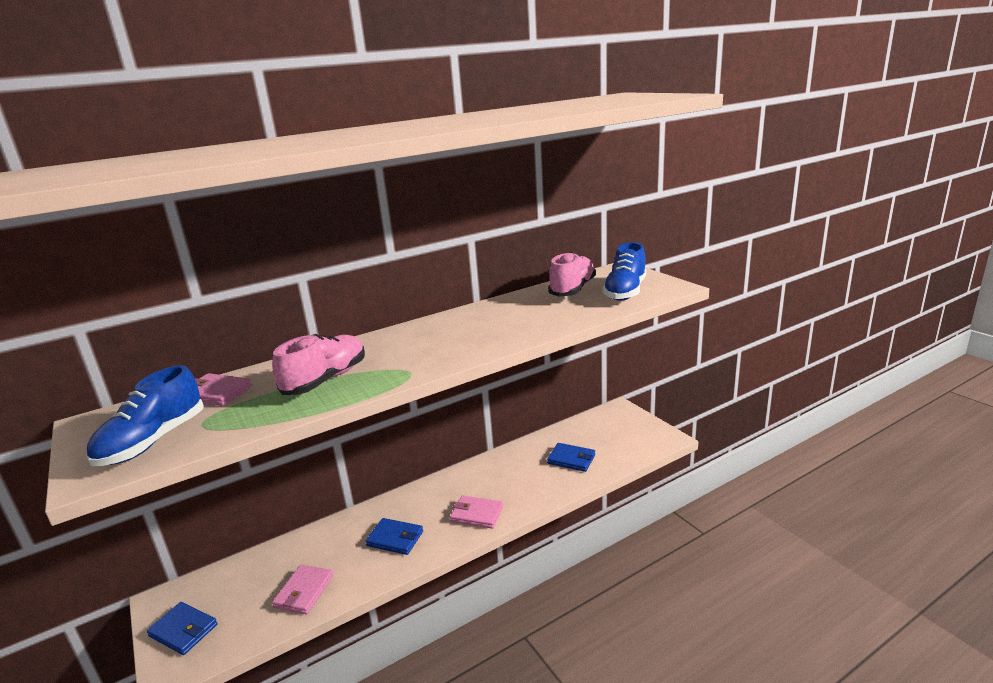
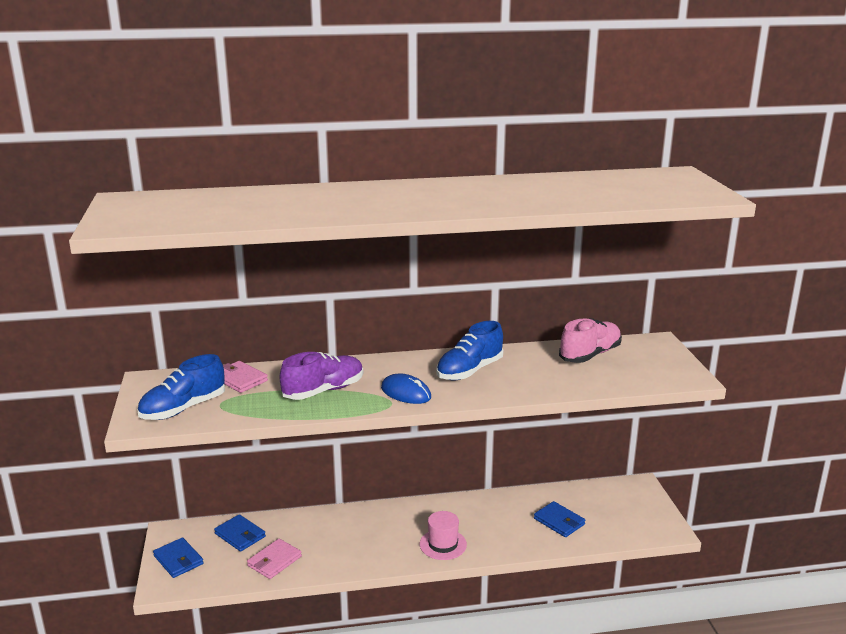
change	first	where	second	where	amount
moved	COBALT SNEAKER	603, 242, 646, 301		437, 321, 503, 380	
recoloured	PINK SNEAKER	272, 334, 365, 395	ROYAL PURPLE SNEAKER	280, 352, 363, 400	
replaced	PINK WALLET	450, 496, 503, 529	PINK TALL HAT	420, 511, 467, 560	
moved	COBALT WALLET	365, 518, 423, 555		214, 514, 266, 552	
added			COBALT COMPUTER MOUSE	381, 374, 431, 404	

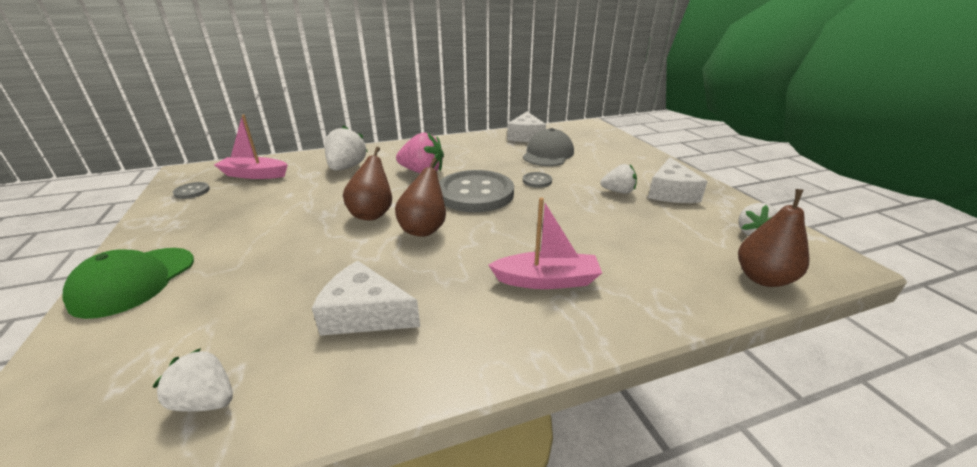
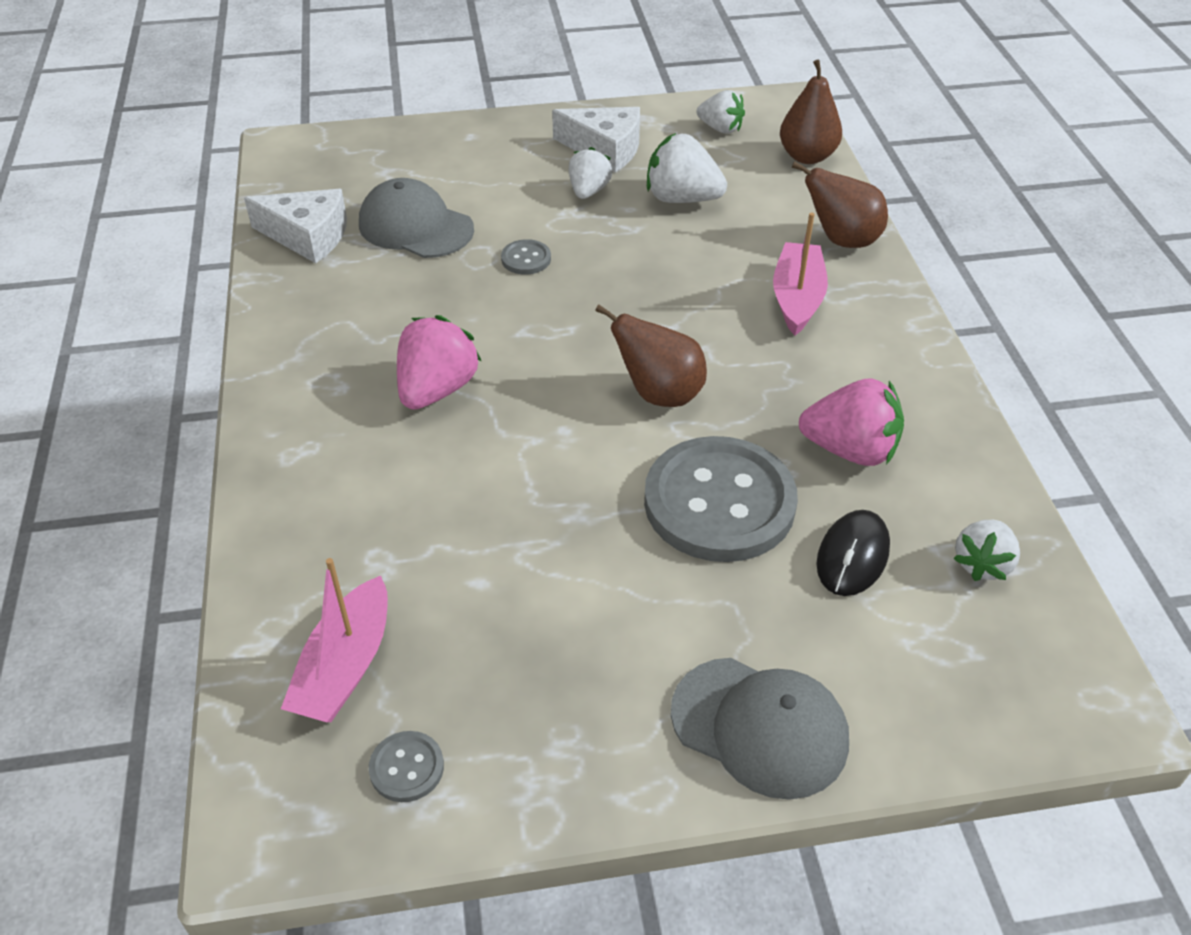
change	first	where	second	where	amount
moved	SNOW-WHITE BERRY	325, 125, 368, 171		647, 133, 727, 203	
moved	BROWN TOY PEAR	343, 147, 392, 220		792, 161, 888, 248	
moved	GREY SHIRT BUTTON	439, 170, 514, 212		644, 436, 798, 562	
recoloured	LEAF-GREEN PEAKED CAP	62, 248, 194, 319	GREY PEAKED CAP	671, 658, 849, 800	
replaced	SNOW-WHITE PIECE OF CHEESE	312, 261, 420, 336	PINK BERRY	799, 379, 904, 466	
added			EBONY COMPUTER MOUSE	816, 510, 890, 596	

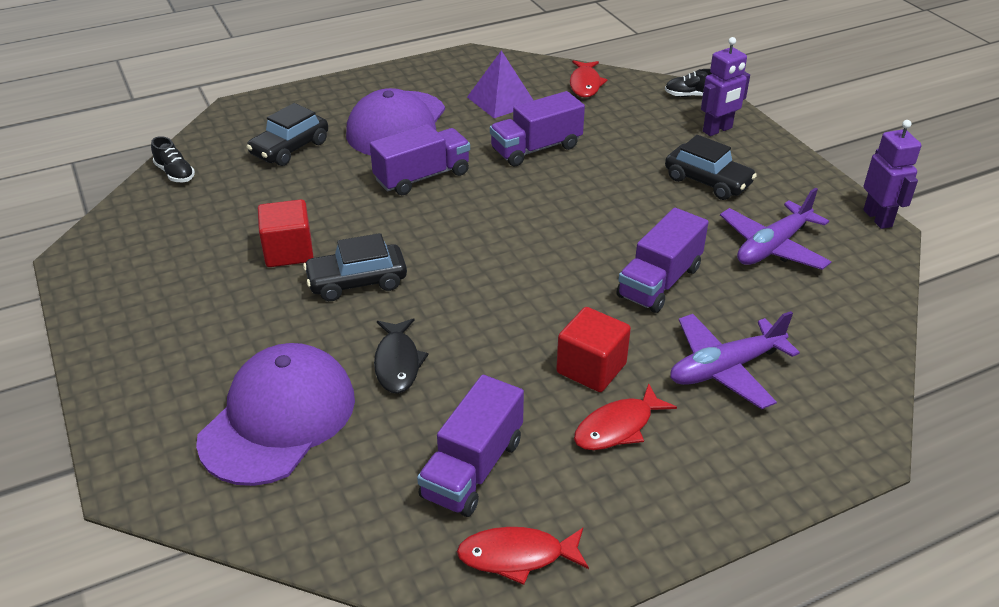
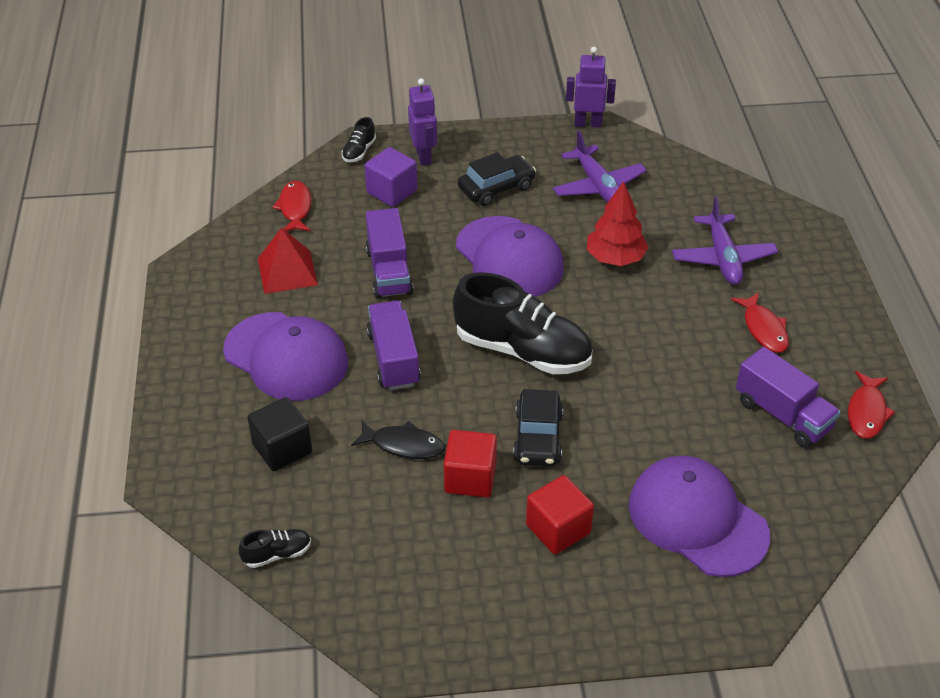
change	first	where	second	where	amount
recoloured	ROYAL PURPLE PYRAMID	467, 50, 534, 118	CRIMSON PYRAMID	258, 228, 318, 294	
turned	CRIMSON TOY FISH	570, 60, 608, 98		272, 180, 311, 232	120 degrees counterclockwise
replaced	EBONY AUTOMOBILE	246, 103, 328, 166	EBONY SOLID CUBE	247, 397, 312, 471	
replaced	ROYAL PURPLE TOY TRUCK	616, 208, 709, 313	CRIMSON TOY TREE	586, 181, 649, 266	
moved	CRIMSON SOLID CUBE	556, 307, 631, 392		526, 475, 594, 554	
moved	EBONY TOY FISH	374, 318, 429, 394		351, 421, 445, 459	
added			ROYAL PURPLE SOLID CUBE	365, 147, 418, 207	
added			ROYAL PURPLE PEAKED CAP	456, 216, 564, 297	
added			EBONY SNEAKER	453, 272, 593, 374	

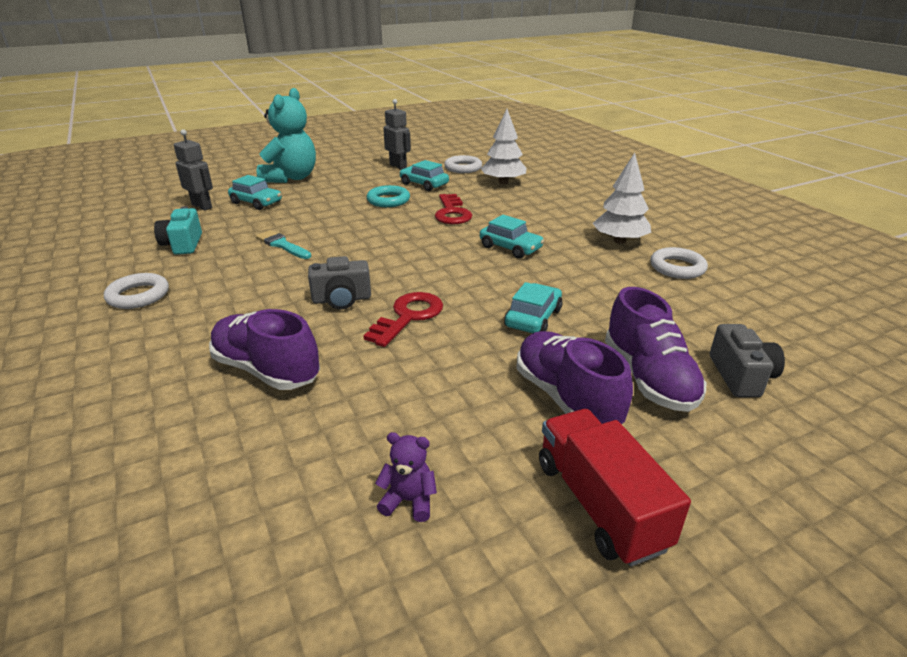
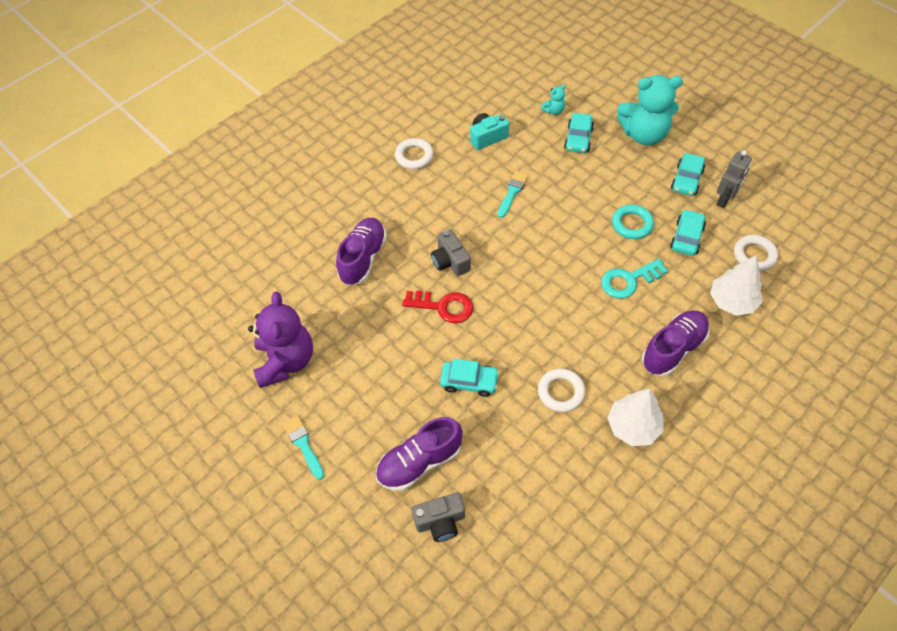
change	first	where	second	where	amount
replaced	GREY ROBOT FIGURE	174, 129, 213, 210	AQUA TEDDY BEAR	541, 84, 566, 115	
recoloured	CRIMSON KEY	435, 194, 472, 224	AQUA KEY	601, 258, 668, 299	
moved	AQUA AUTOMOBILE	480, 215, 544, 259		671, 153, 705, 196	
moved	SNOW-WHITE TORUS	650, 247, 708, 279		538, 369, 585, 412	
moved	ROYAL PURPLE SNEAKER	516, 331, 633, 424		642, 311, 710, 376	
replaced	CRIMSON TOY TRUCK	539, 409, 691, 567	AQUA PAINTBRUSH	283, 415, 324, 480	
resized	ROYAL PURPLE TEDDY BEAR	375, 432, 437, 522		248, 291, 313, 388	x2.37

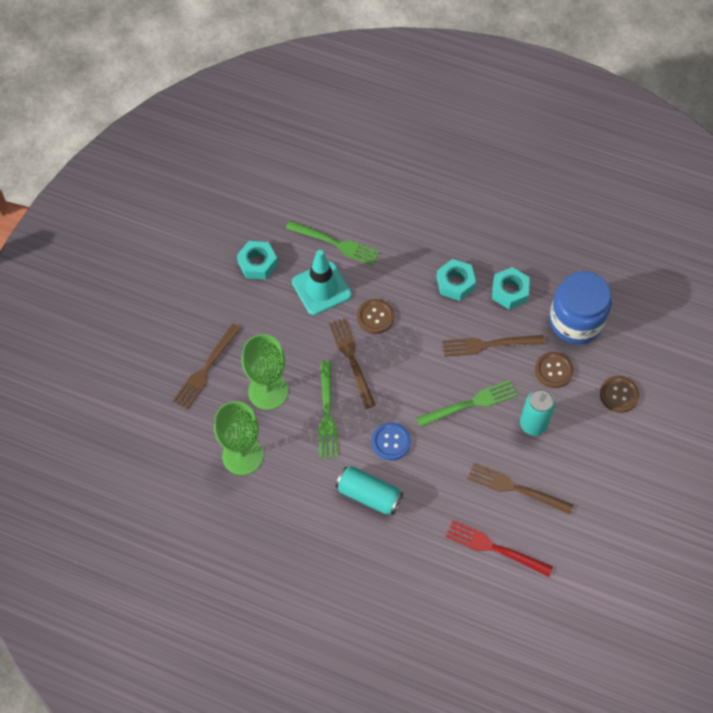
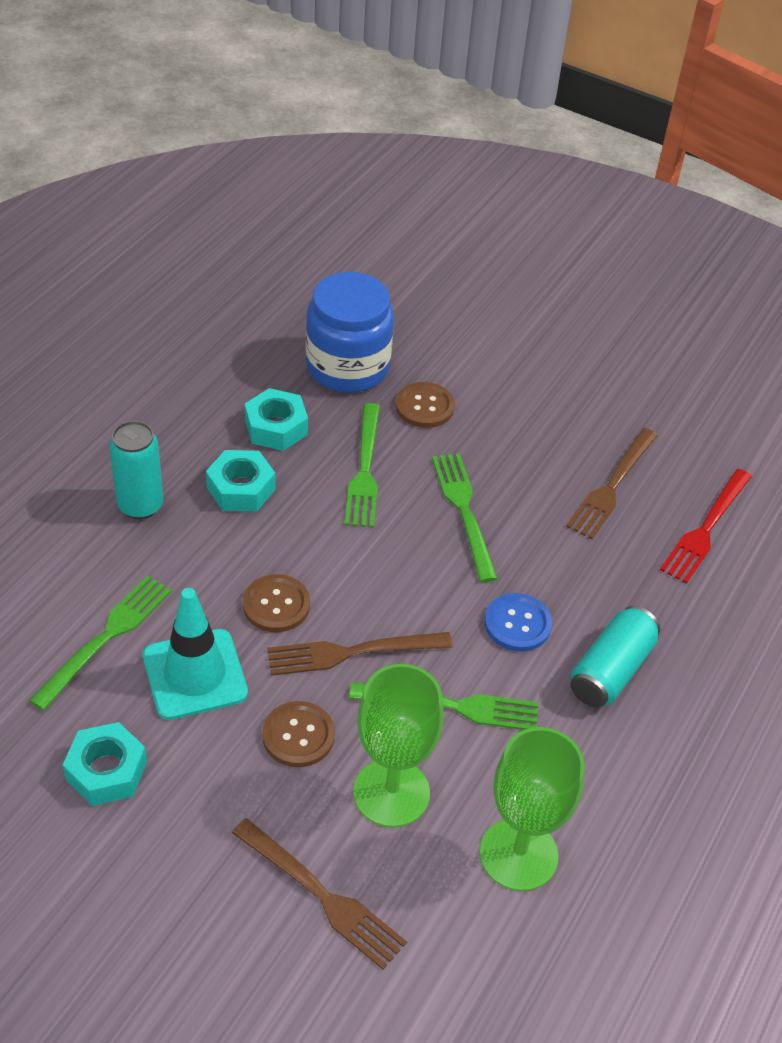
change	first	where	second	where	amount
recoloured	BROWN FORK	442, 335, 545, 357	LEAF-GREEN FORK	344, 403, 380, 528	
moved	BROWN SHIRT BUTTON	600, 376, 639, 413		262, 701, 335, 767	
moved	AQUA TIN	520, 388, 555, 436		109, 421, 163, 519	

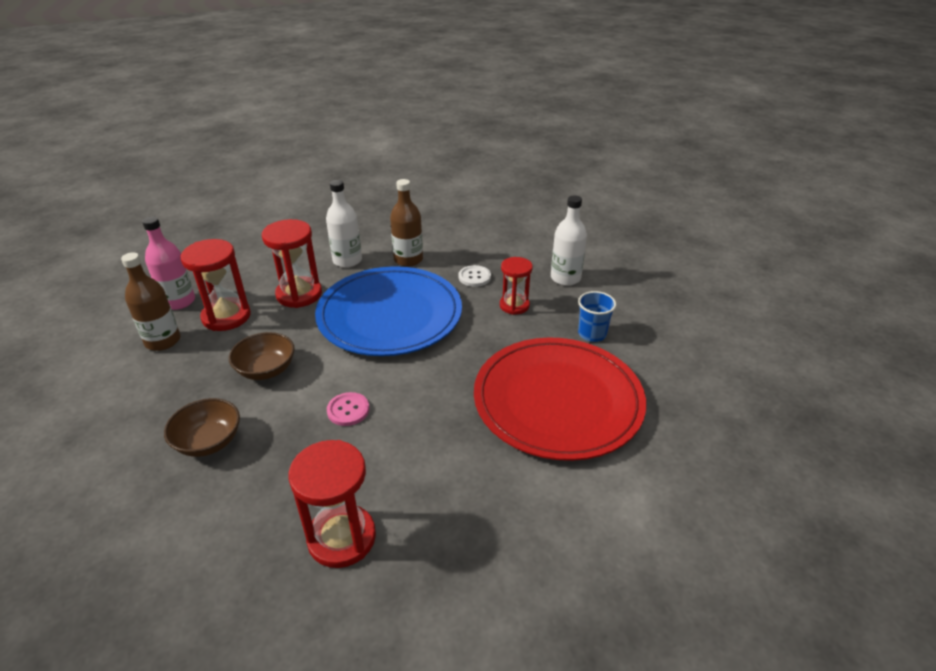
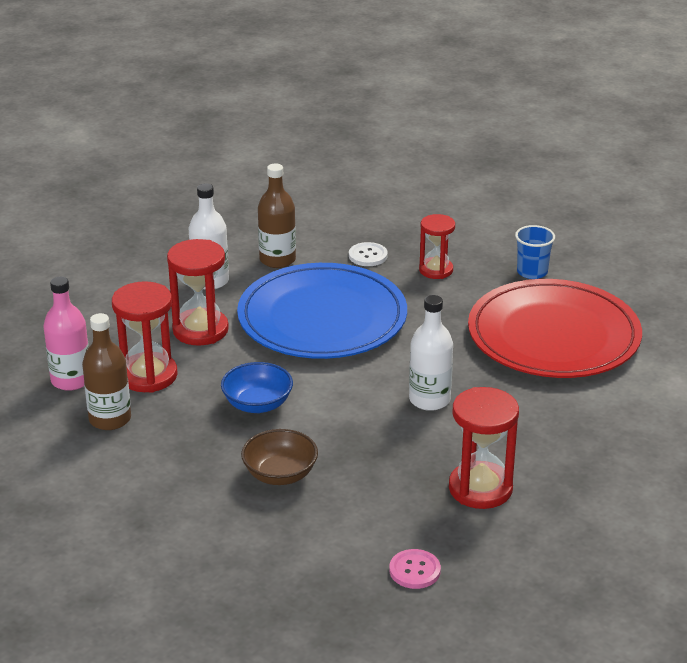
change	first	where	second	where	amount
moved	SNOW-WHITE FLASK	551, 195, 587, 286		409, 295, 453, 411	
recoloured	BROWN BOWL	229, 332, 294, 380	COBALT BOWL	221, 362, 293, 413	
moved	PINK SHIRT BUTTON	327, 392, 369, 426		389, 549, 441, 589	

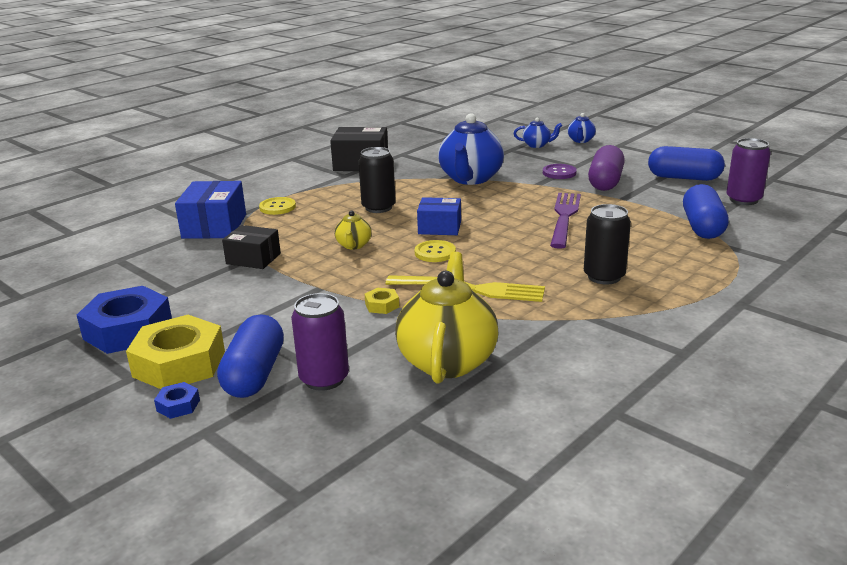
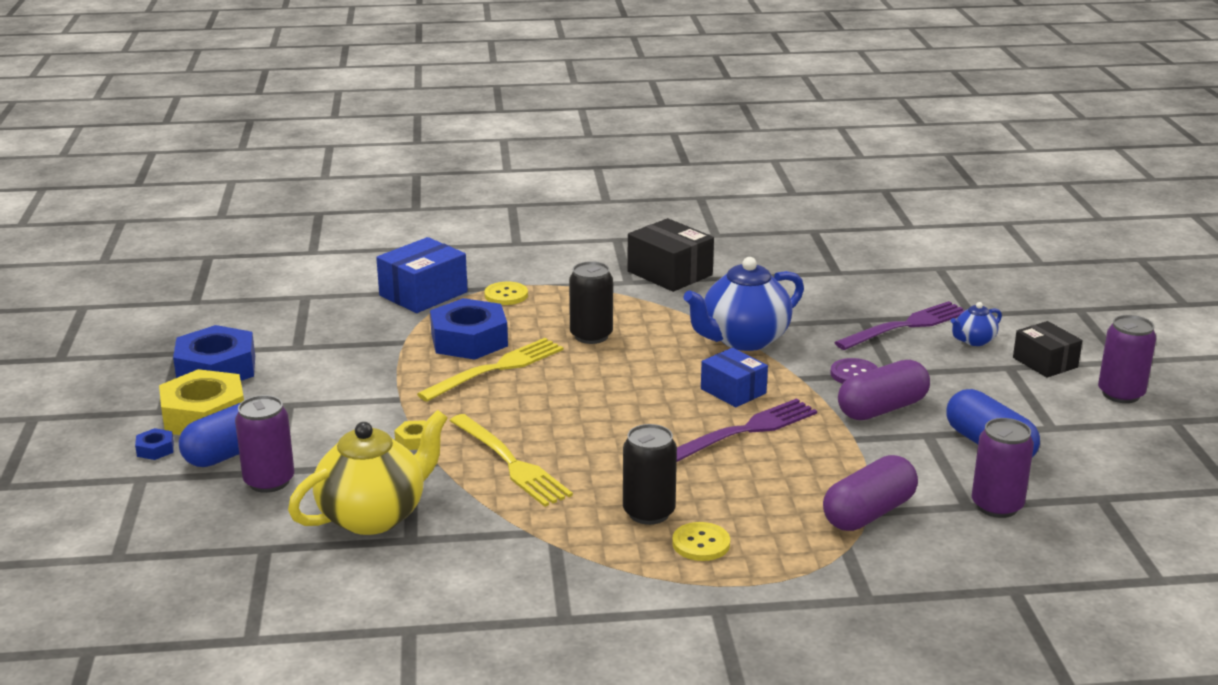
change	first	where	second	where	amount
replaced	COBALT TEA POT	513, 117, 562, 148	ROYAL PURPLE FORK	834, 301, 966, 350	
recoloured	COBALT CAPSULE	683, 184, 729, 239	ROYAL PURPLE CAPSULE	823, 455, 918, 531	
moved	COBALT BOX	417, 197, 461, 235		701, 348, 768, 407	
replaced	GOLDEN TEA POT	335, 211, 372, 250	GOLDEN FORK	417, 338, 564, 402	
moved	EBONY BOX	222, 225, 281, 269		1013, 321, 1082, 378	
moved	GOLDEN SHIRT BUTTON	415, 240, 456, 262		672, 522, 730, 561	
added			COBALT NUT	430, 298, 508, 360	
added			ROYAL PURPLE TIN	1098, 315, 1156, 403	

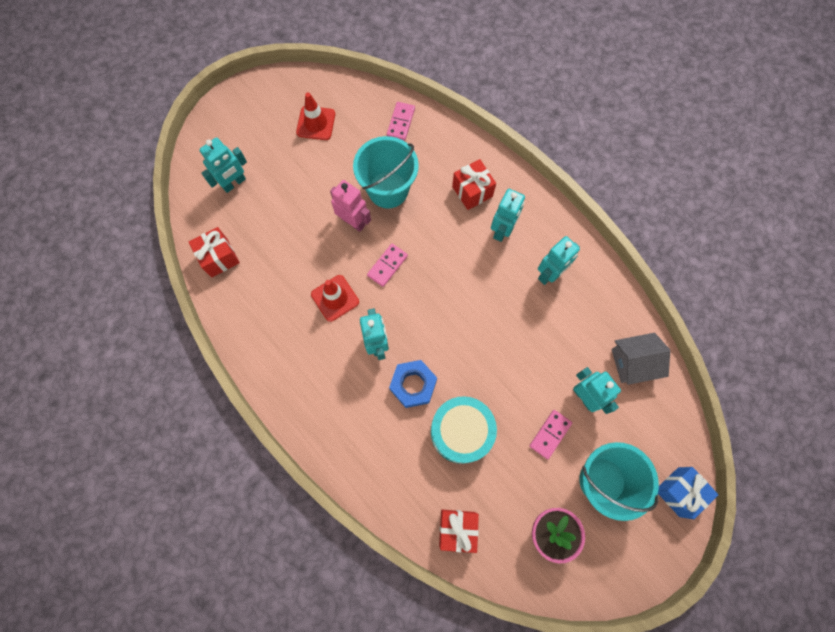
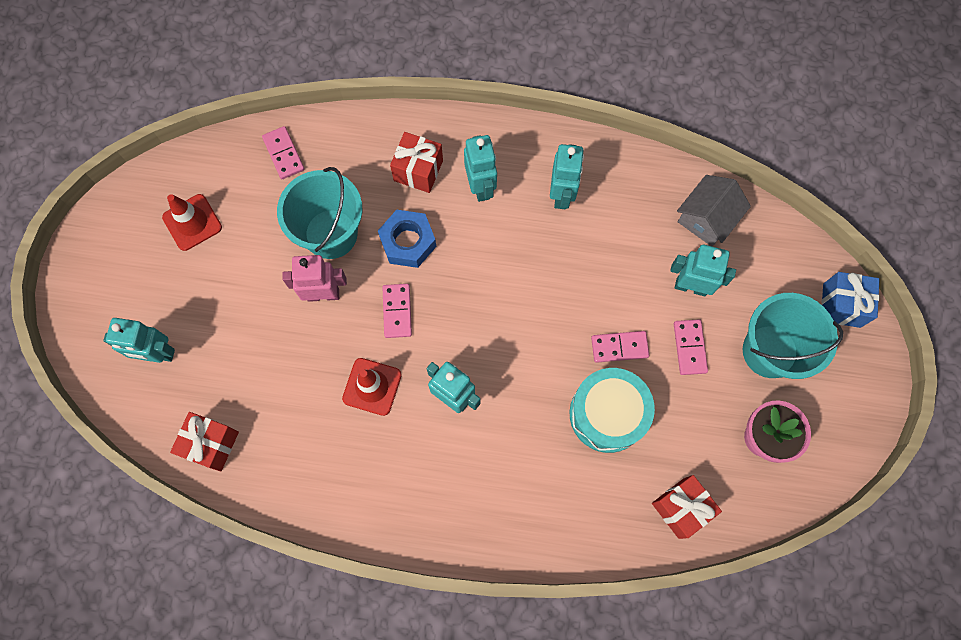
change	first	where	second	where	amount
turned	AQUA ROBOT FIGURE	199, 137, 247, 193		103, 318, 175, 363	90 degrees clockwise
moved	COBALT NUT	389, 360, 437, 408		378, 210, 436, 268	
added			PINK DOMINO	591, 331, 649, 363	

